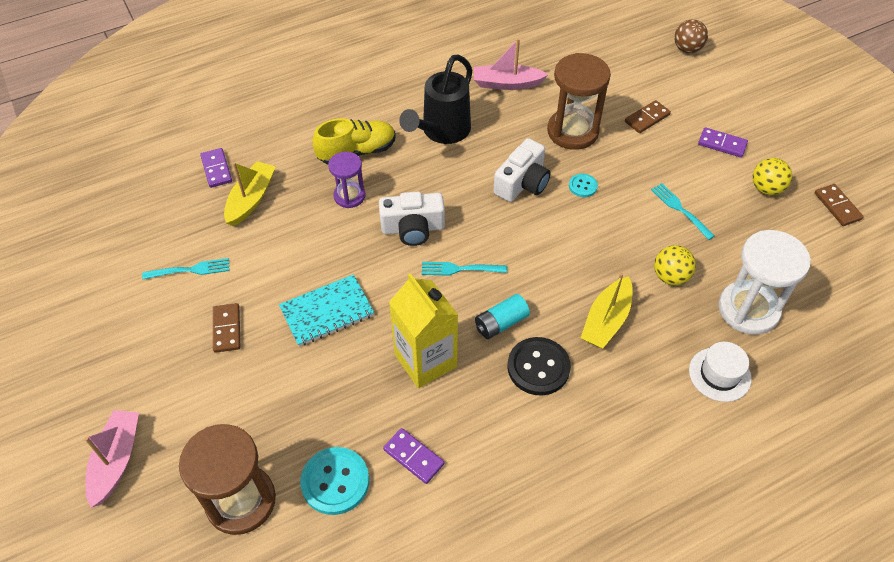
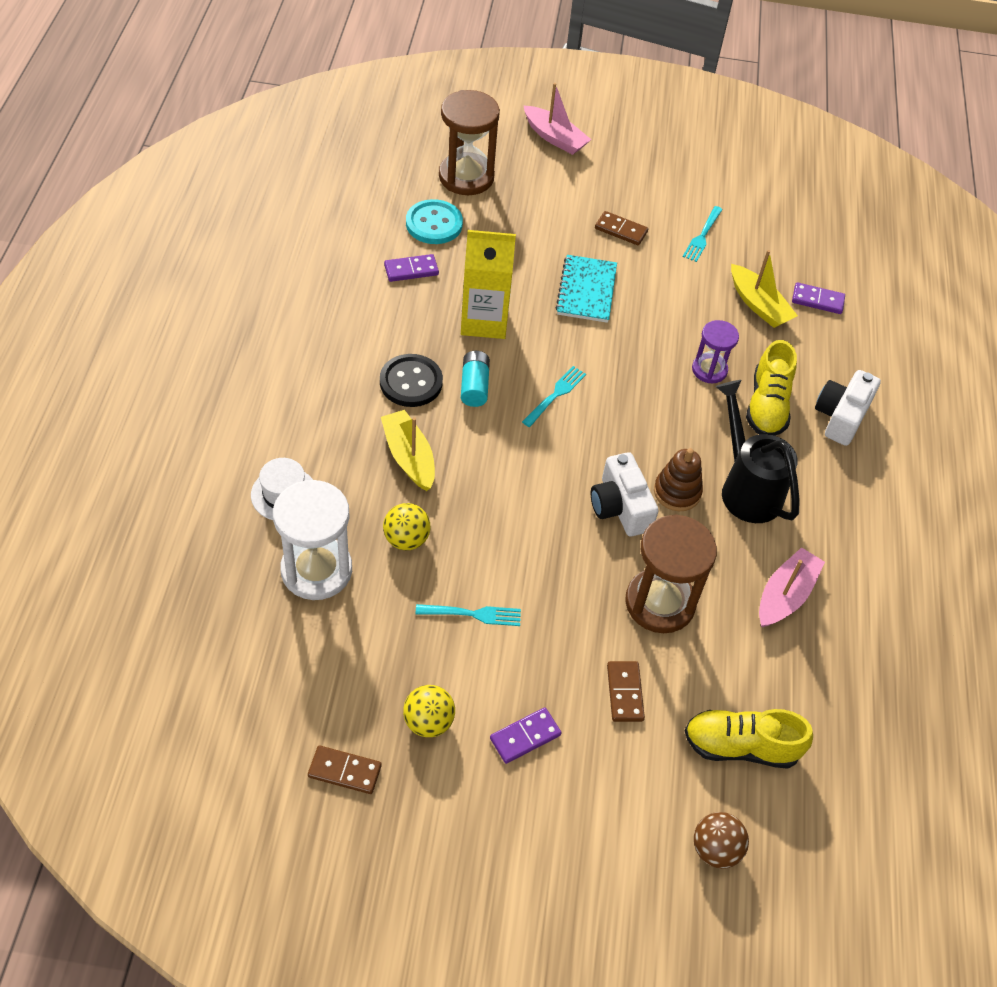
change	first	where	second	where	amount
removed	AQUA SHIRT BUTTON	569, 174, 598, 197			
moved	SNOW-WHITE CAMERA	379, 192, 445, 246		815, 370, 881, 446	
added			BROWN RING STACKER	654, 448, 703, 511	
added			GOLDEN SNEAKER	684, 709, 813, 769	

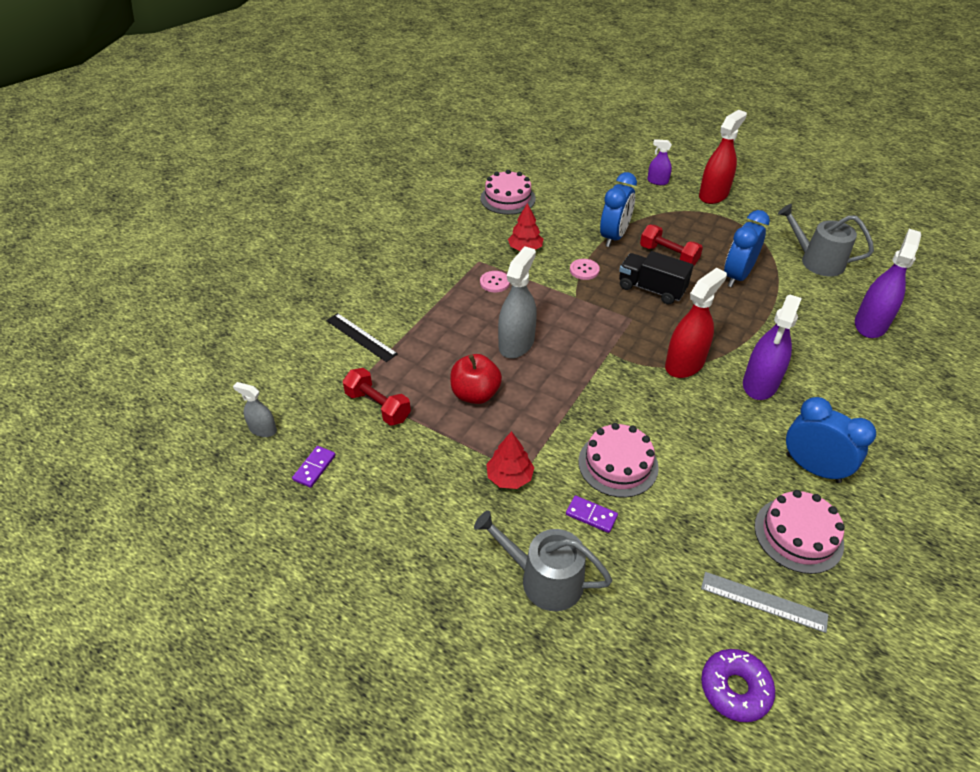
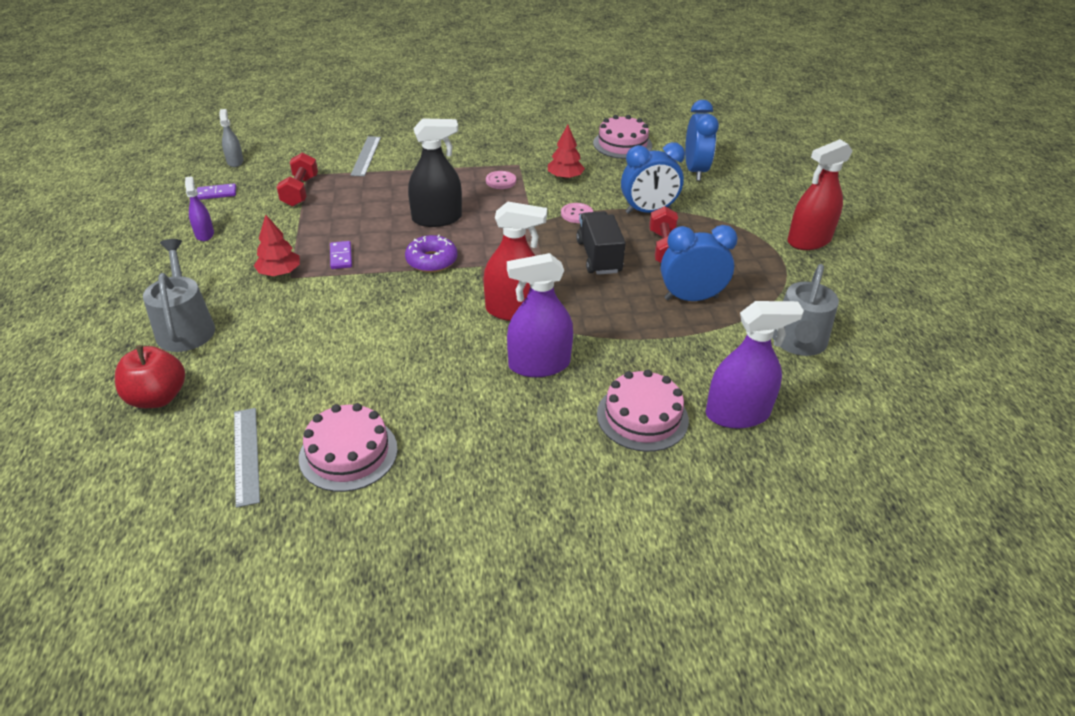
change	first	where	second	where	amount
turned	CRIMSON SPRAYER	699, 110, 747, 204		788, 139, 853, 250	150 degrees clockwise
moved	ROYAL PURPLE SPRAYER	647, 139, 672, 185		185, 176, 214, 241	
turned	GREY WATERING POT	778, 204, 874, 276		772, 264, 839, 356	150 degrees counterclockwise
recoloured	GREY SPRAYER	498, 246, 537, 358	EBONY SPRAYER	408, 118, 462, 227	
recoloured	EBONY MEASURING STICK	326, 313, 398, 362	GREY MEASURING STICK	351, 136, 381, 176	
moved	CRIMSON TOY APPLE	450, 354, 502, 404		115, 345, 185, 408	
moved	COBALT CLOCK	786, 397, 876, 483		685, 100, 719, 181	
moved	PINK GATEAU	578, 423, 659, 498		597, 369, 689, 452	
moved	ROYAL PURPLE DOMINO	566, 496, 618, 533		330, 241, 352, 269	
moved	ROYAL PURPLE DOUGHNUT	701, 649, 775, 722		405, 235, 458, 273	

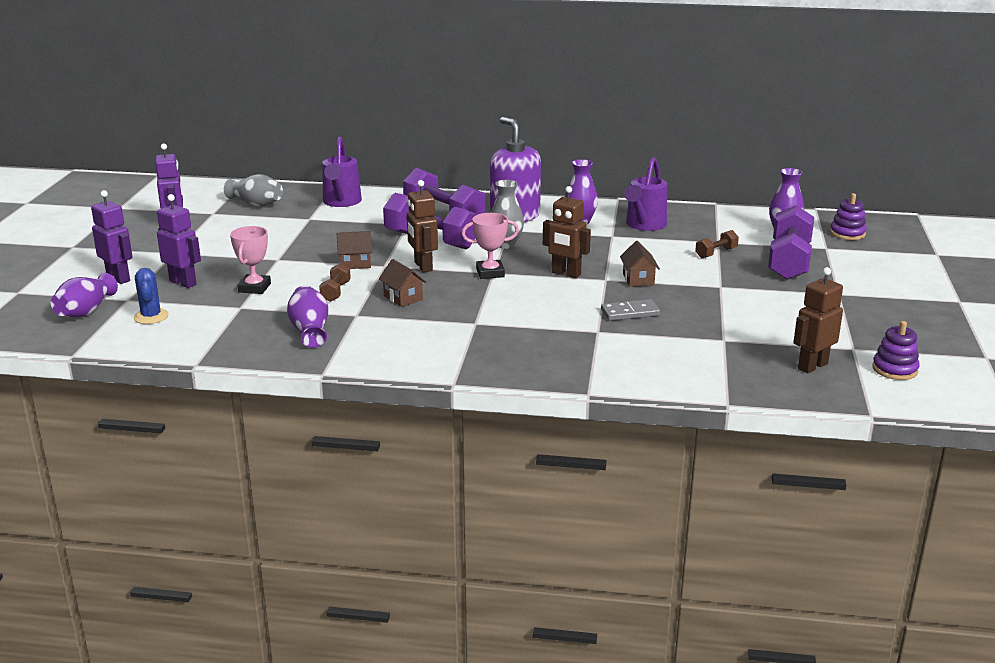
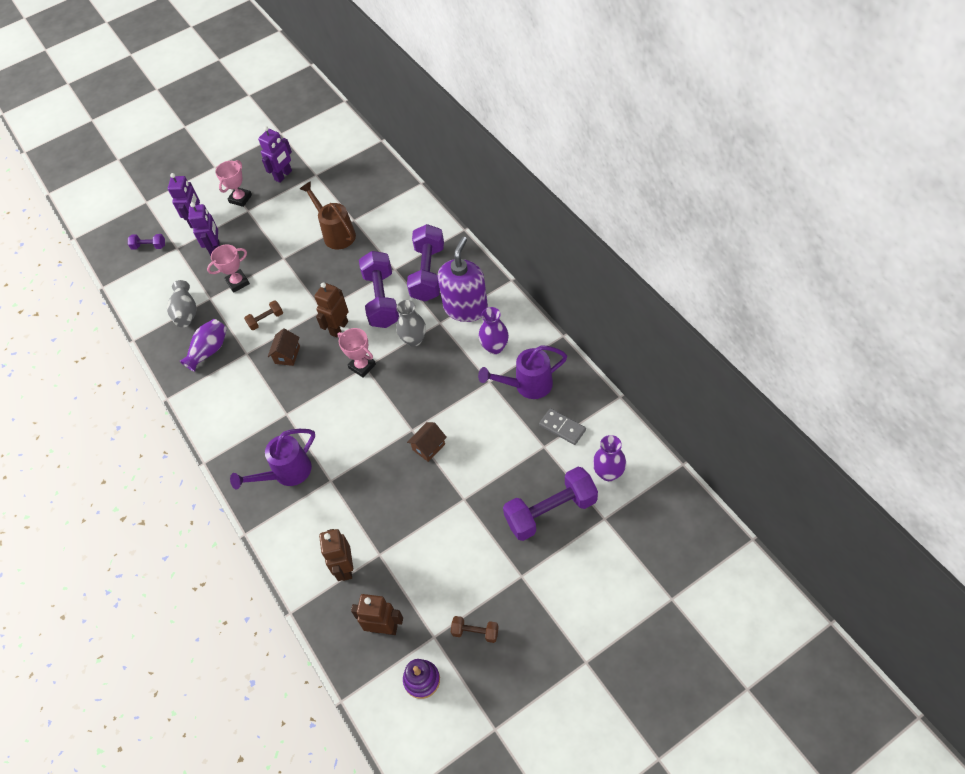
change	first	where	second	where	amount
moved	ROYAL PURPLE WATERING POT	322, 137, 362, 207		230, 429, 315, 489	
moved	GREY VASE	224, 174, 283, 207		167, 280, 197, 327	
moved	BROWN ROBOT FIGURE	543, 186, 591, 278		319, 529, 353, 581	
removed	ROYAL PURPLE RING STACKER	830, 193, 867, 240			
moved	BROWN DUMBBELL	695, 230, 739, 258		451, 616, 499, 643	
removed	BROWN HOUSE	337, 231, 372, 269			
removed	COBALT CACTUS	134, 268, 169, 324			
replaced	ROYAL PURPLE VASE	51, 273, 118, 318	ROYAL PURPLE DUMBBELL	128, 234, 165, 250	
moved	GREY DOMINO	601, 299, 660, 321		539, 408, 586, 445	
added			PINK PRIZE CUP	215, 160, 252, 207	
added			BROWN WATERING POT	300, 181, 356, 249	

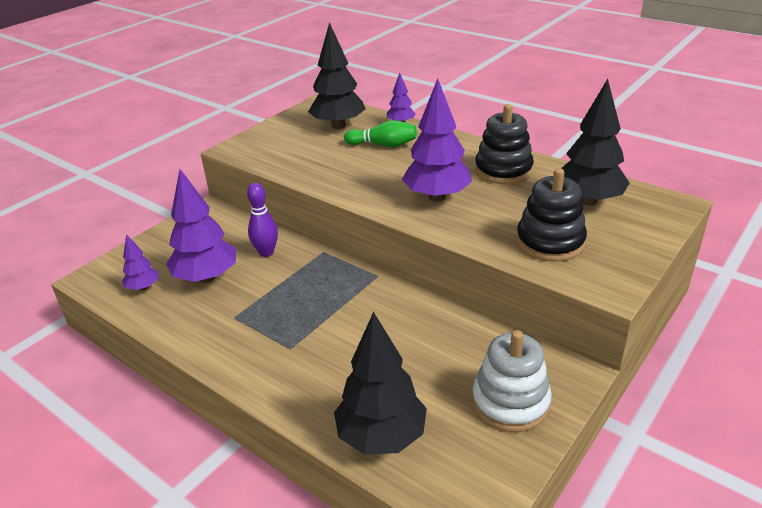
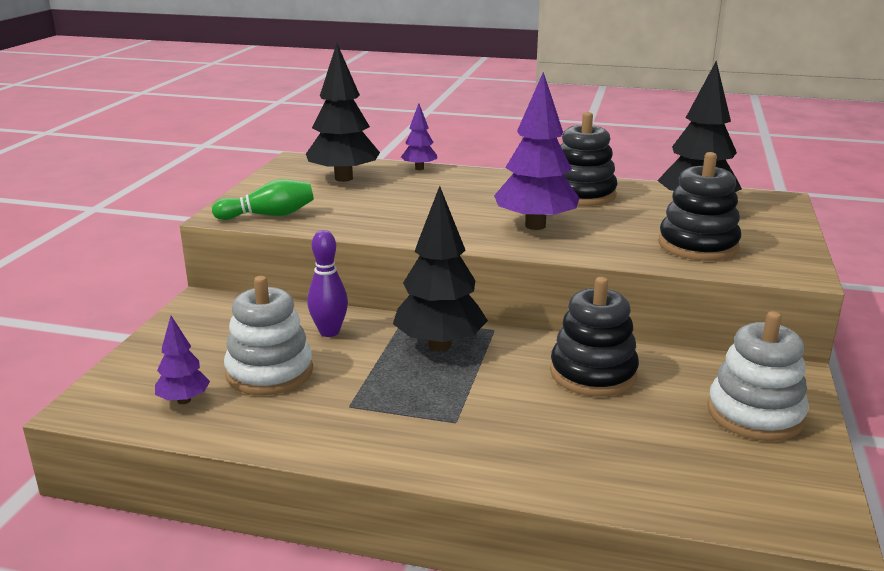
change	first	where	second	where	amount
moved	LEAF-GREEN TENPIN	344, 120, 417, 147		212, 179, 314, 220	
replaced	ROYAL PURPLE TOY TREE	166, 169, 236, 283	SNOW-WHITE RING STACKER	224, 276, 313, 395	
moved	EBONY TOY TREE	334, 312, 427, 455		393, 186, 488, 351	
added			EBONY RING STACKER	550, 277, 639, 397	

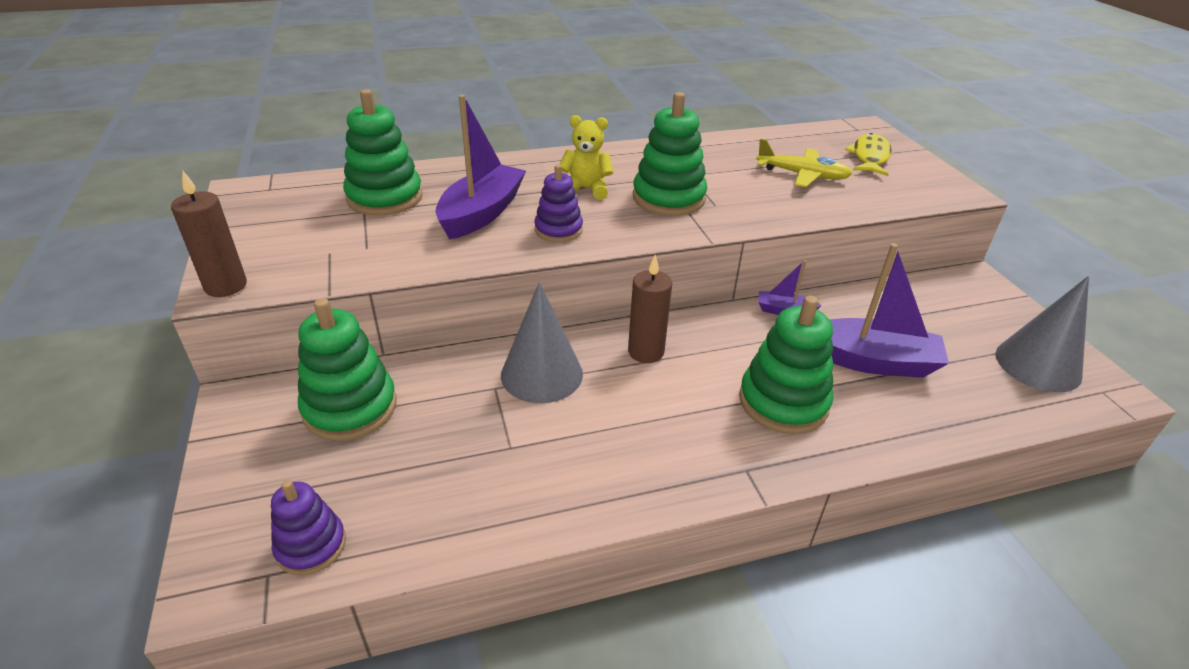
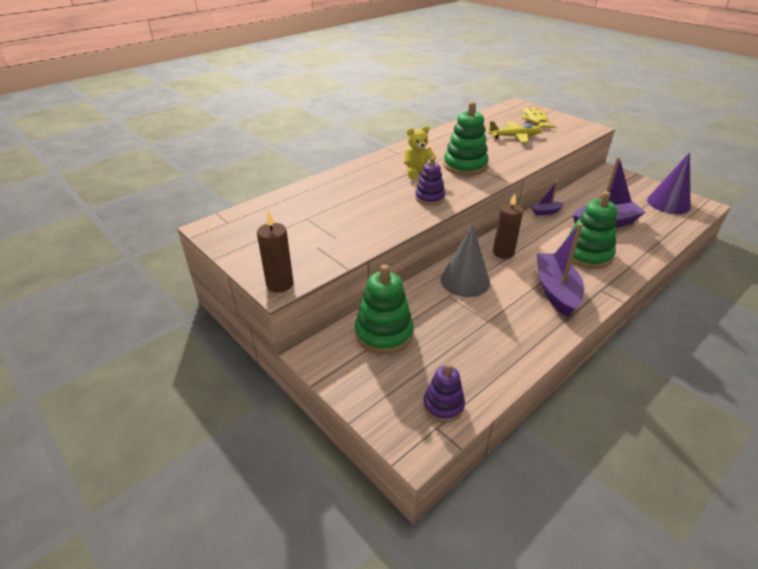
change	first	where	second	where	amount
removed	LEAF-GREEN RING STACKER	343, 89, 423, 216			
moved	ROYAL PURPLE SAILBOAT	435, 95, 526, 239		537, 223, 584, 318	
recoloured	GREY CONE	996, 276, 1089, 392	ROYAL PURPLE CONE	647, 152, 691, 214	

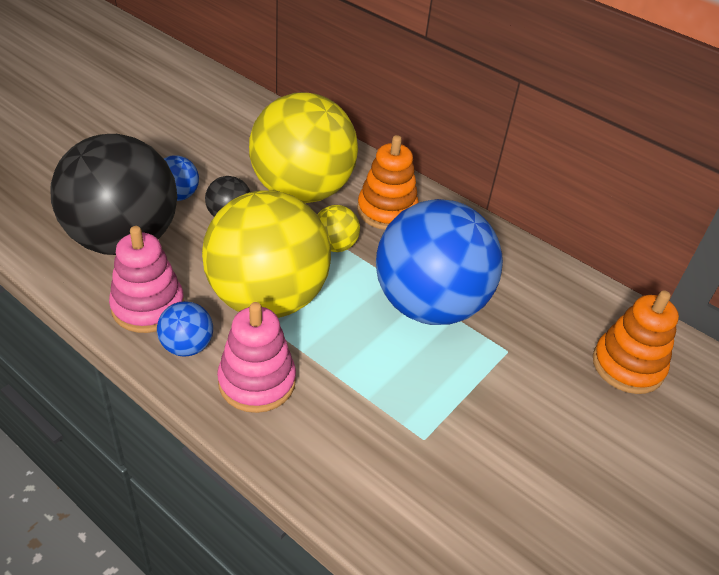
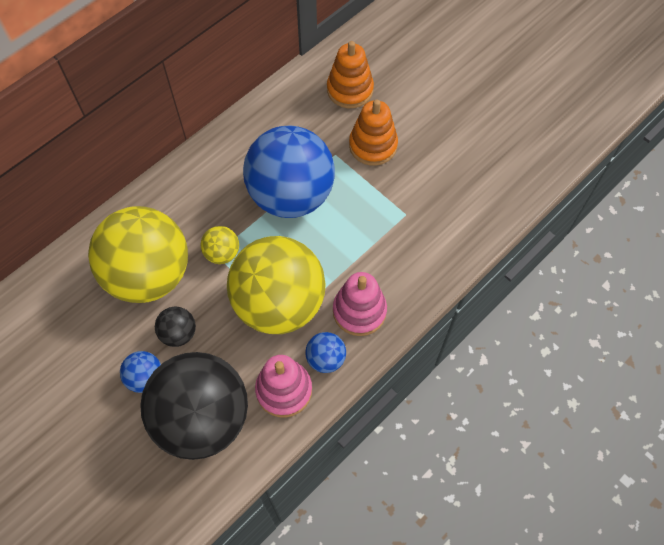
change	first	where	second	where	amount
moved	ORANGE-COLOURED RING STACKER	357, 135, 419, 230		349, 99, 398, 166	

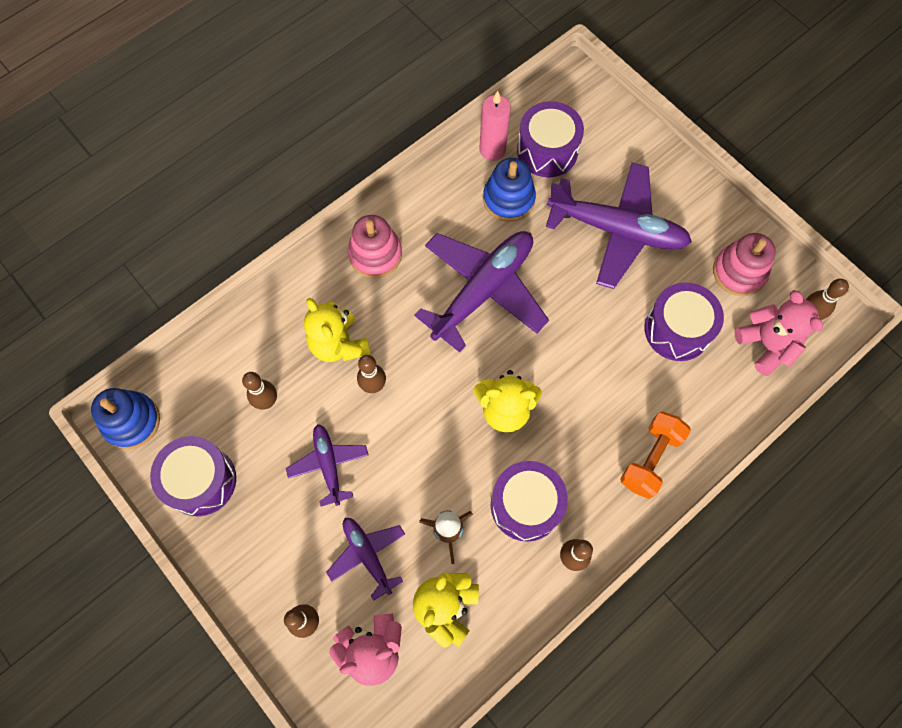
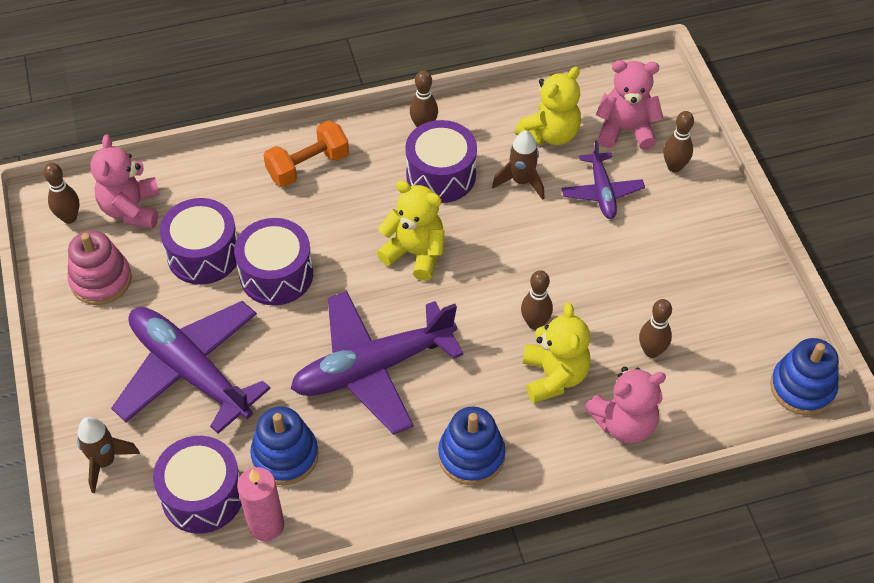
change	first	where	second	where	amount
recoloured	PINK RING STACKER	348, 215, 402, 278	COBALT RING STACKER	438, 407, 505, 485	
removed	ROYAL PURPLE PLANE	286, 424, 368, 507			
moved	ROYAL PURPLE TOY DRUM	150, 436, 236, 517		234, 218, 313, 305	
added			PINK TEDDY BEAR	585, 367, 666, 444	
added			BROWN SPACESHIP	77, 417, 140, 493	

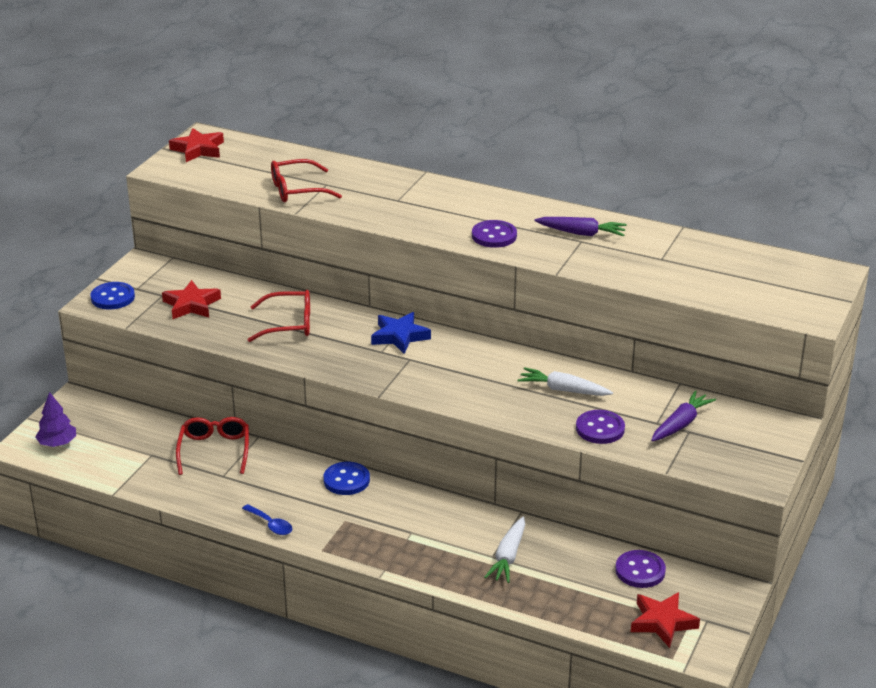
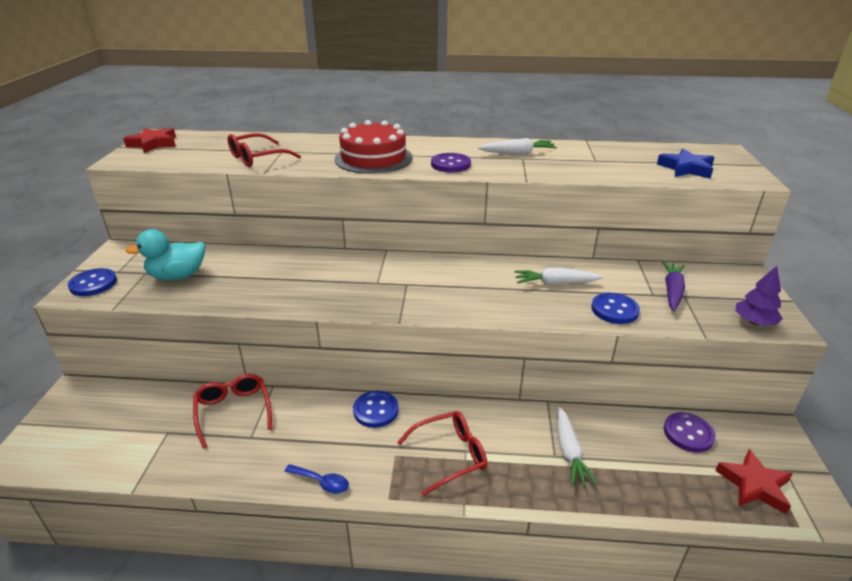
change	first	where	second	where	amount
recoloured	ROYAL PURPLE TOY CARROT	535, 217, 627, 236	SNOW-WHITE TOY CARROT	478, 138, 557, 155	
replaced	CRIMSON STAR SHAPE	162, 280, 221, 319	AQUA RUBBER DUCK	125, 229, 205, 280	
moved	CRIMSON EYEGLASSES	248, 290, 310, 342		397, 411, 487, 496	
moved	COBALT STAR SHAPE	371, 312, 431, 354		657, 149, 715, 179	
moved	ROYAL PURPLE TOY TREE	36, 392, 76, 447		735, 266, 783, 325	
recoloured	ROYAL PURPLE SHIRT BUTTON	576, 410, 625, 444	COBALT SHIRT BUTTON	591, 293, 640, 324	
added			CRIMSON GATEAU	334, 120, 413, 174	

